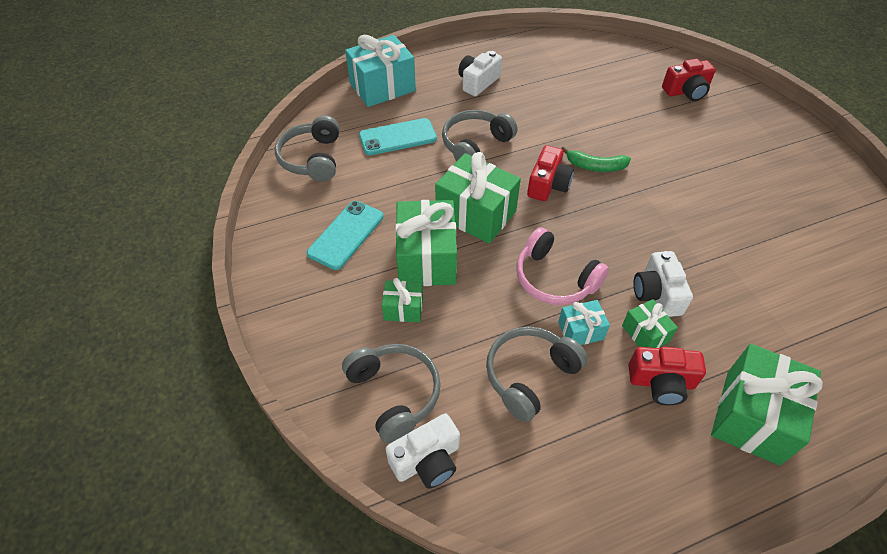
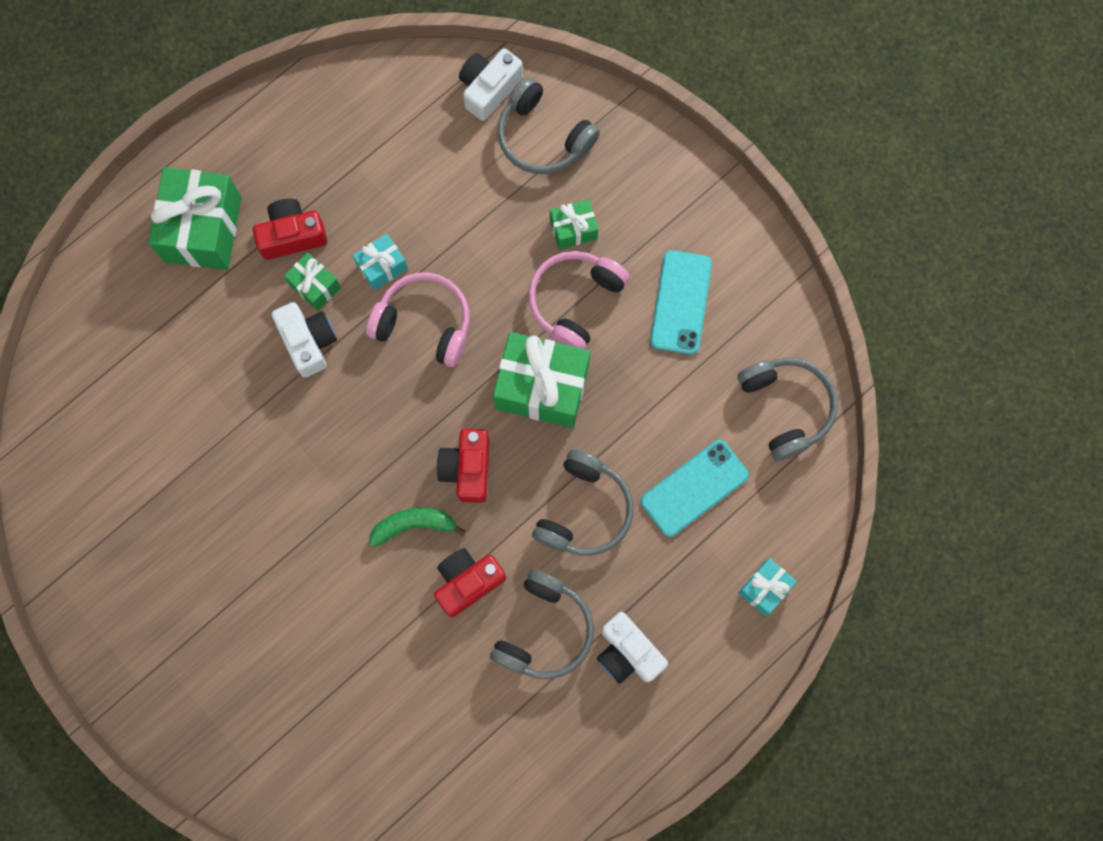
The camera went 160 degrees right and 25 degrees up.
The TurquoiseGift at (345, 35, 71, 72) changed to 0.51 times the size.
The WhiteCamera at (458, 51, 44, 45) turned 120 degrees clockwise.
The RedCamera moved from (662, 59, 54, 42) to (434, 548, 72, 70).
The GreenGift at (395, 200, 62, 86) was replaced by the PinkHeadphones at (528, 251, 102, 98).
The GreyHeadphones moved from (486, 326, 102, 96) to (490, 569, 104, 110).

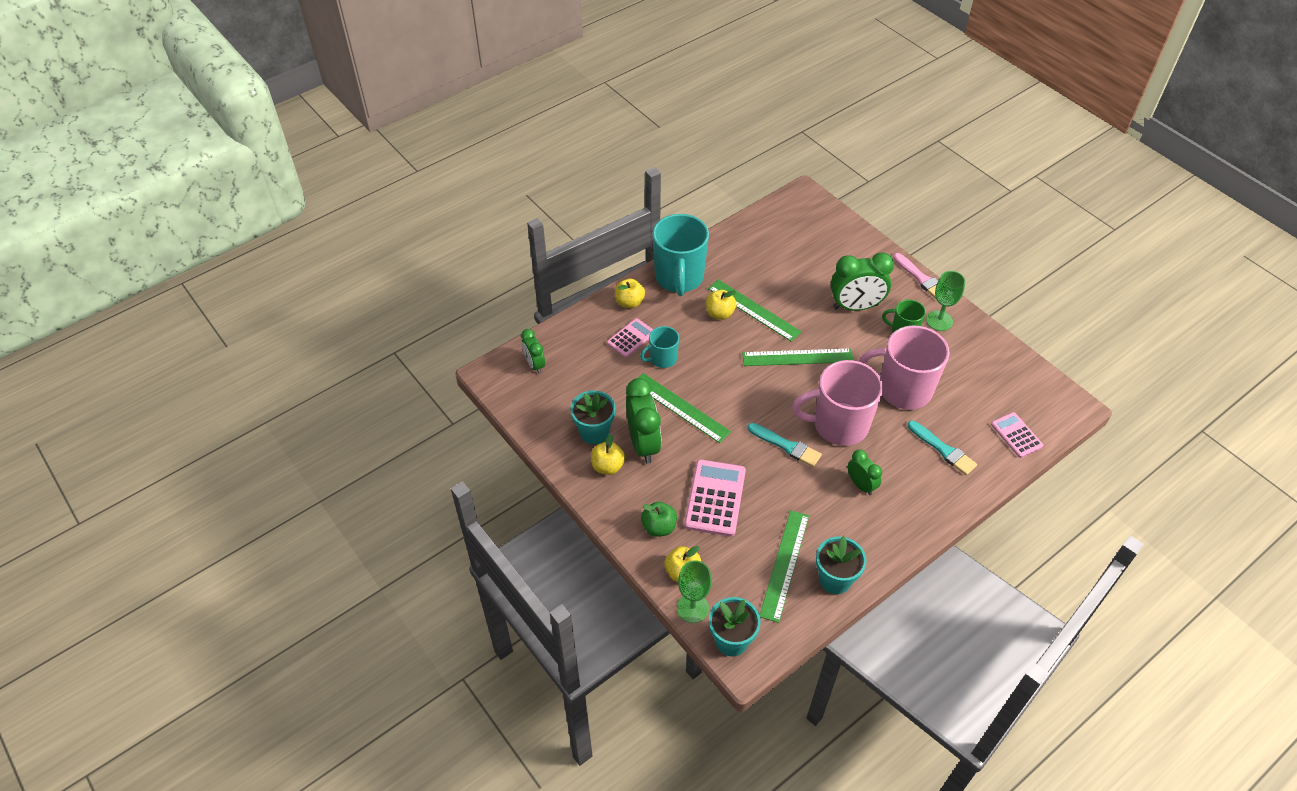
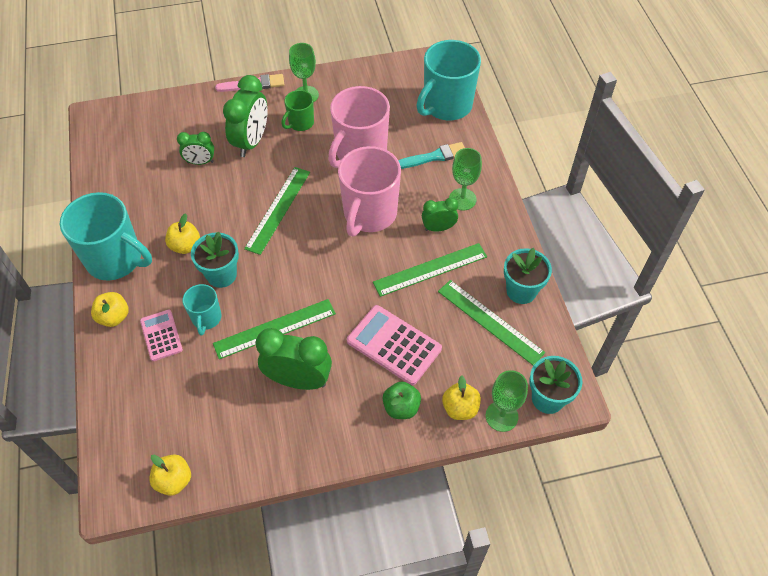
The camera went 65 degrees left and 5 degrees up.
The GreenRuler moved from (708, 280, 94, 62) to (373, 243, 114, 54).
The GreenClock moved from (521, 329, 24, 45) to (177, 132, 37, 33).
The TurquoiseFlowerPot moved from (570, 390, 45, 54) to (191, 232, 48, 56).
The PinkCalculator at (991, 412, 53, 46) was replaced by the TurquoiseMug at (416, 40, 65, 80).
The TurquoiseBrush at (747, 423, 75, 44) disappeared.
The YellowApple moved from (591, 434, 34, 41) to (149, 454, 42, 42).
The GreenGoblet at (449, 148, 33, 62) appeared.

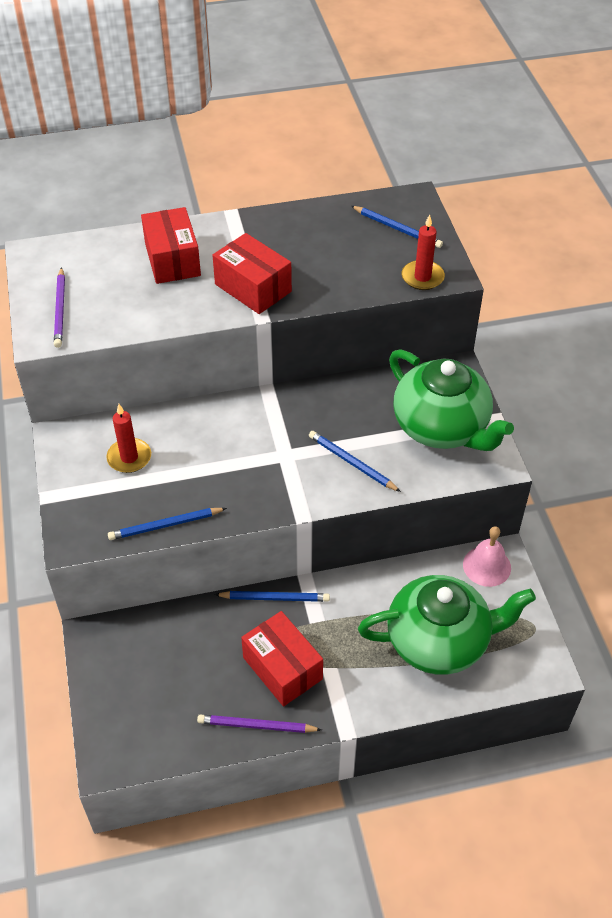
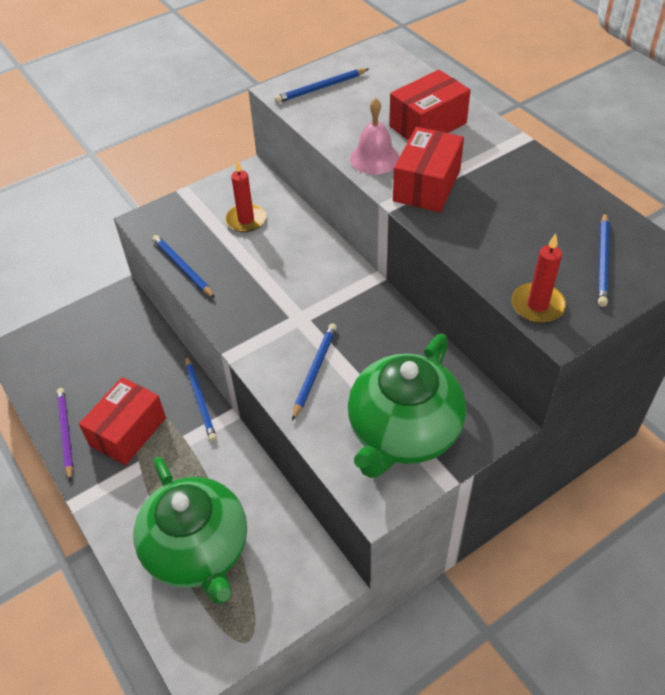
The camera went 70 degrees right and 0 degrees up.
The PurplePencil at (54, 267, 11, 81) became the BluePencil at (274, 68, 95, 35).
The PinkBell moved from (463, 526, 48, 61) to (350, 98, 49, 76).

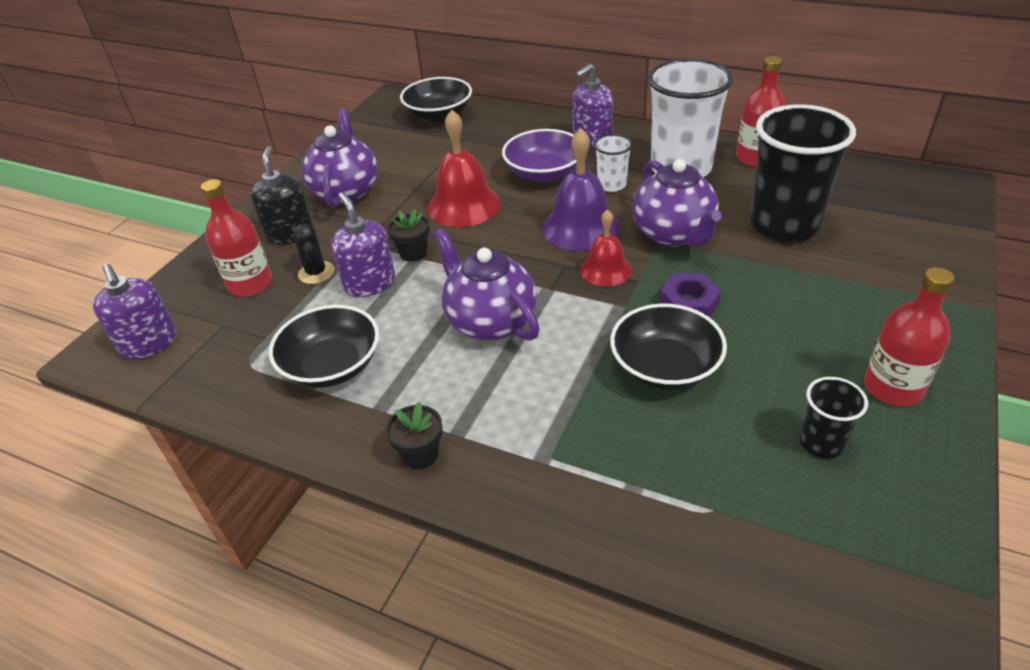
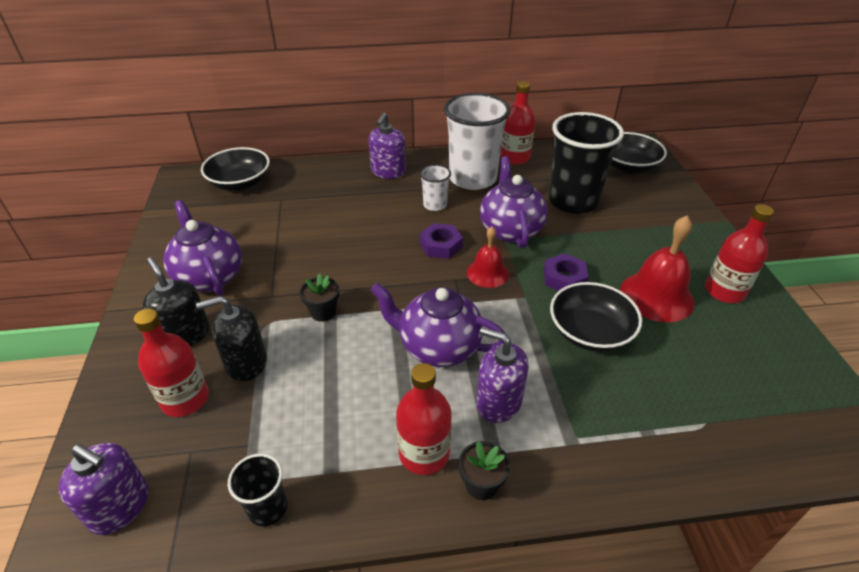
The camera went 35 degrees left and 0 degrees up.
The RedBell moved from (428, 110, 73, 117) to (620, 215, 74, 107).
The PurpleBell at (542, 128, 78, 123) was replaced by the PurpleNut at (420, 223, 43, 36).
The PurpleBowl at (502, 129, 75, 53) disappeared.
The PurpleTeapot at (632, 159, 89, 88) turned 135 degrees counterclockwise.
The PurpleSoapDispenser moved from (331, 192, 64, 105) to (476, 327, 53, 96).
The BlackCactus at (293, 224, 41, 60) was replaced by the BlackSoapDispenser at (196, 296, 71, 86).
The BlackBowl moved from (269, 305, 110, 83) to (610, 132, 57, 41).
The BlackCup moved from (799, 377, 69, 82) to (228, 454, 59, 72).
The RedBottle at (396, 363, 56, 112) appeared.

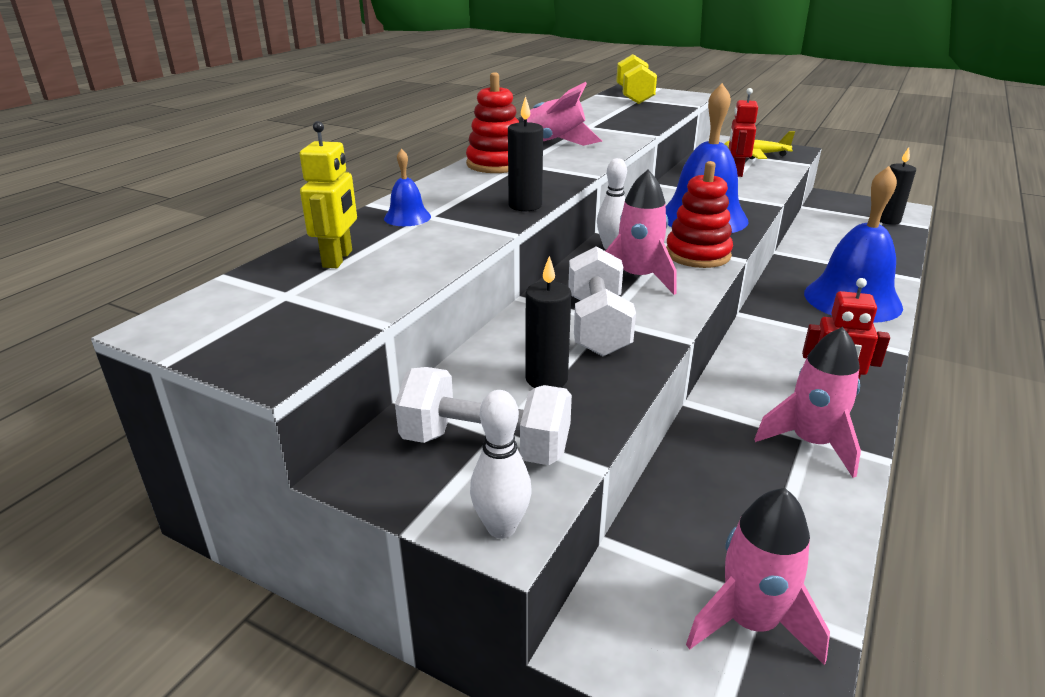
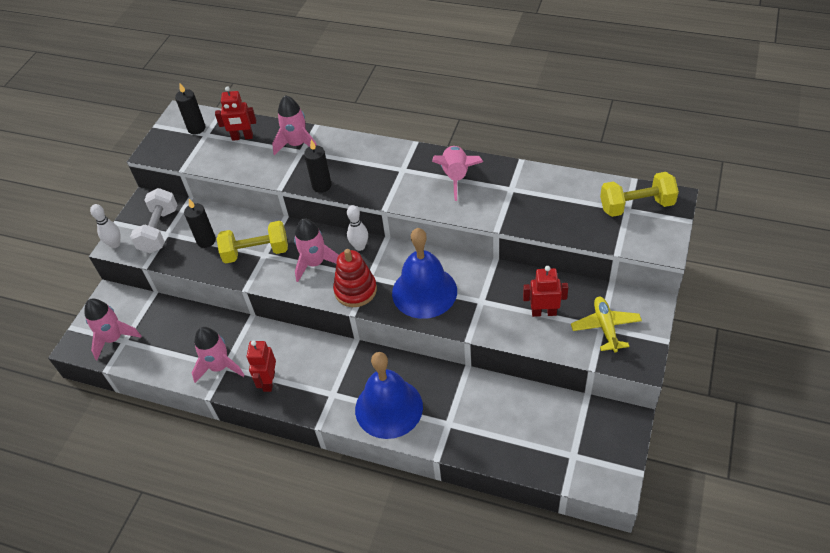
The camera went 85 degrees right and 20 degrees up.
The RedStackingToy at (466, 72, 53, 101) disappeared.
The YellowRobot at (300, 121, 57, 147) became the RedRobot at (215, 86, 41, 55).
The BlackCandle moved from (880, 147, 36, 78) to (175, 83, 31, 51).
The BlueBell at (384, 149, 47, 77) was replaced by the PinkRocket at (272, 95, 45, 60).
The WhiteDumbbell at (568, 246, 68, 110) became the YellowDumbbell at (217, 221, 71, 43).

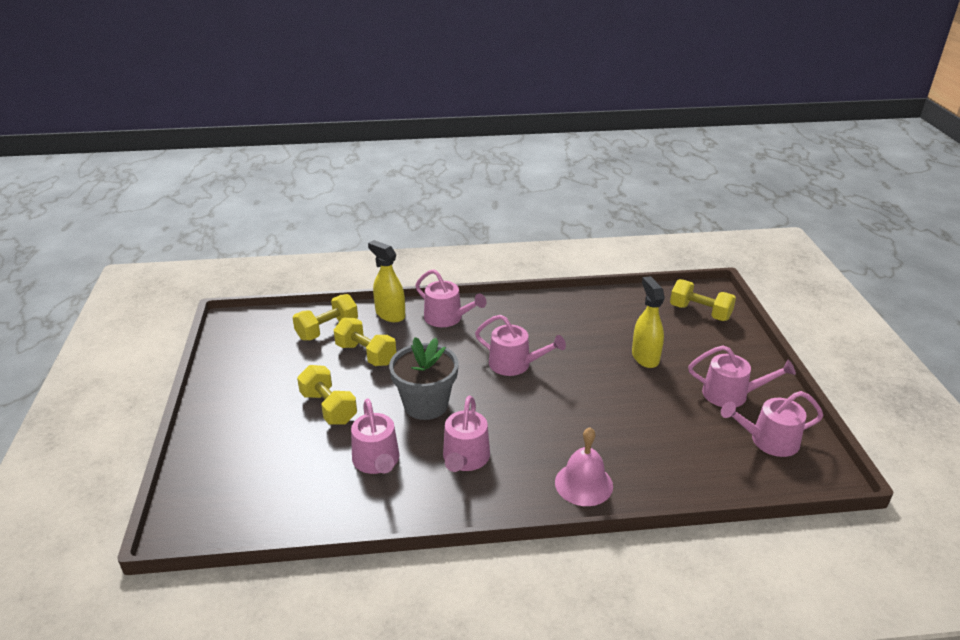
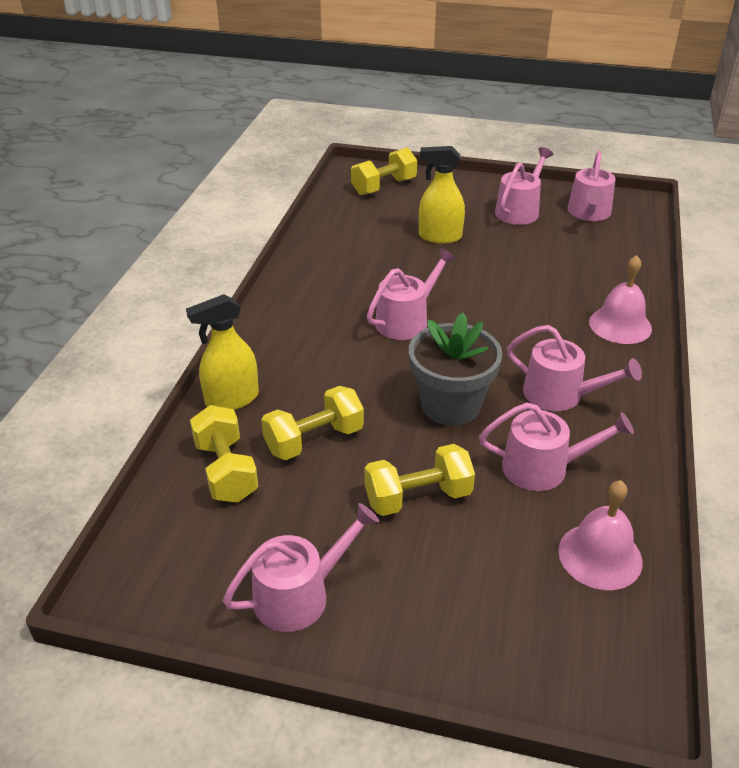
The camera went 70 degrees left and 5 degrees up.
The PinkWateringCan moved from (415, 269, 72, 58) to (223, 503, 156, 129).
The PinkBell at (558, 480, 85, 110) appeared.

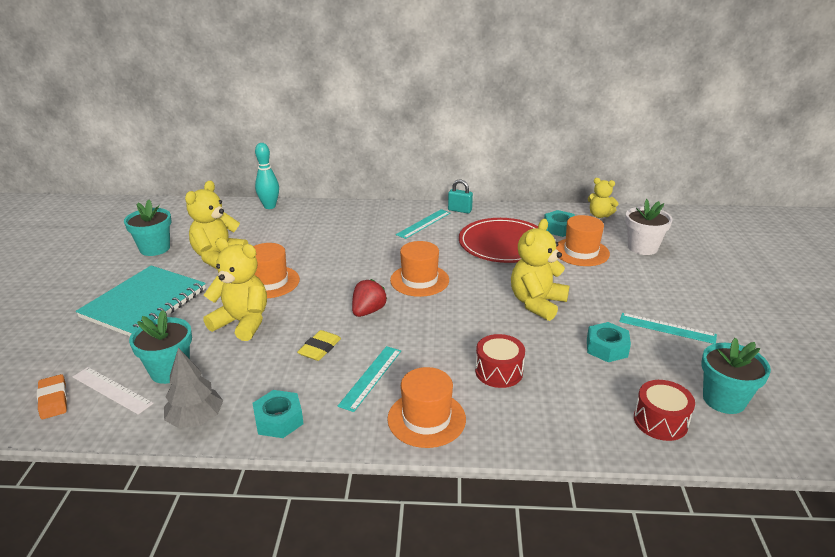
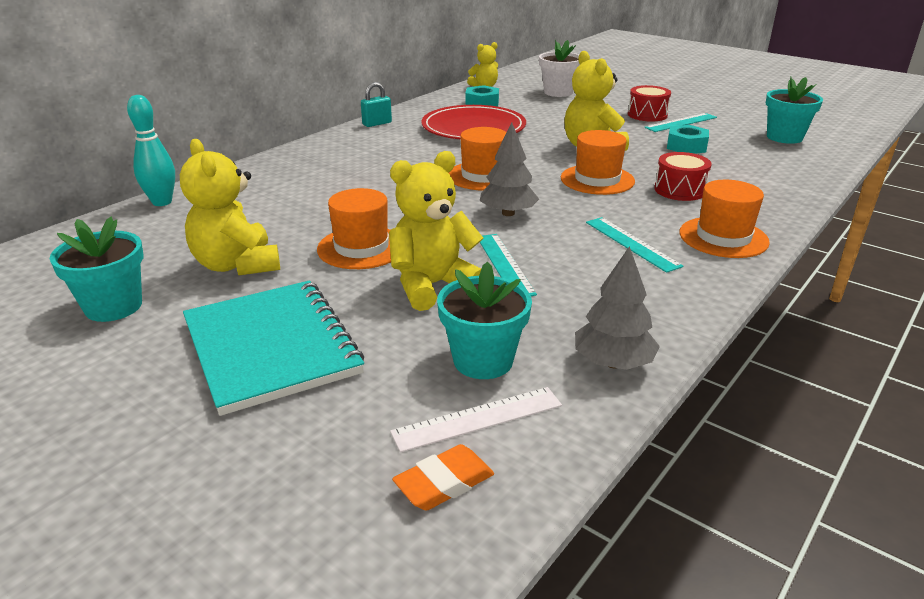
The camera went 55 degrees left and 0 degrees up.
The TurquoiseRuler moved from (396, 209, 54, 30) to (480, 234, 57, 62).
The OrangeHat moved from (556, 215, 54, 51) to (561, 130, 74, 65).
The RedStrawberry at (352, 279, 35, 38) was replaced by the GreyTree at (480, 122, 59, 94).
The YellowEraser at (297, 330, 44, 31) disappeared.
The OrangeEraser at (37, 374, 30, 45) turned 45 degrees counterclockwise.
The RedDrum moved from (634, 380, 61, 61) to (628, 85, 43, 37).
The TurquoiseNut at (253, 390, 51, 48) disappeared.

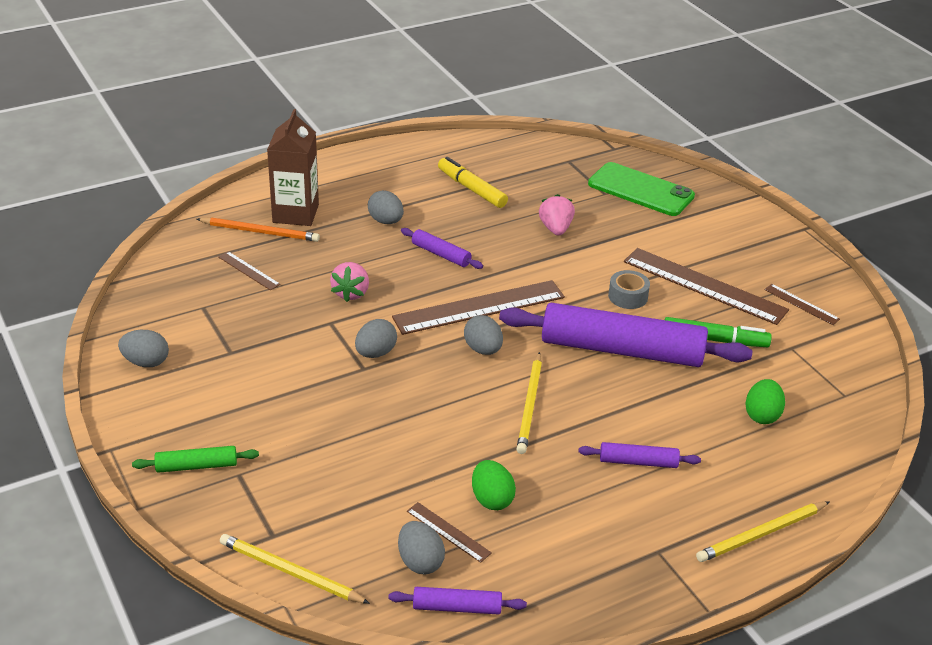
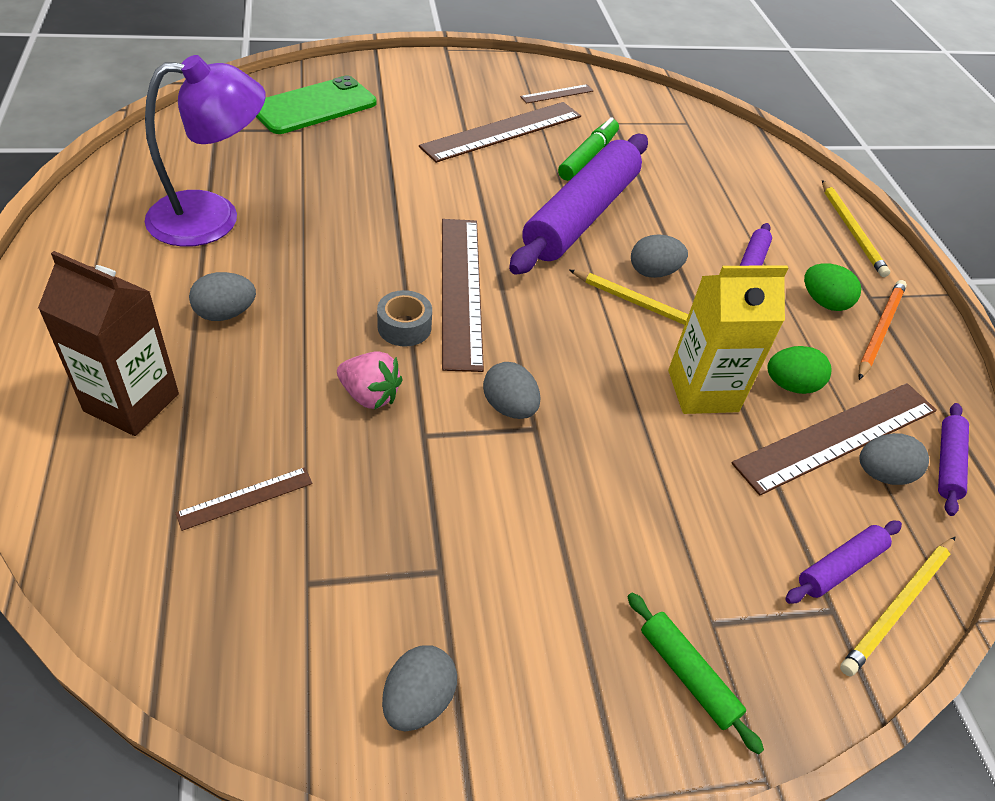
The camera went 75 degrees left and 10 degrees up.
The YellowMarker at (438, 157, 70, 51) was replaced by the PurpleLamp at (145, 55, 121, 192).
The PinkStrawberry at (539, 194, 36, 42) disappeared.
The OrangePencil moved from (197, 217, 123, 25) to (858, 280, 49, 100).
The PurpleRollingPin moved from (401, 228, 82, 41) to (785, 521, 117, 83).
The GreyTape moved from (608, 270, 42, 39) to (377, 290, 55, 56).
The GreyEgg moved from (464, 315, 39, 40) to (631, 234, 57, 44).
The GreenEgg moved from (745, 379, 40, 45) to (804, 263, 57, 48).
The GreenRollingPin at (132, 446, 127, 27) turned 45 degrees counterclockwise.
The BrownRuler at (407, 502, 85, 61) changed to 2.16 times the size.
The YellowCarton at (668, 265, 120, 149) appeared.

